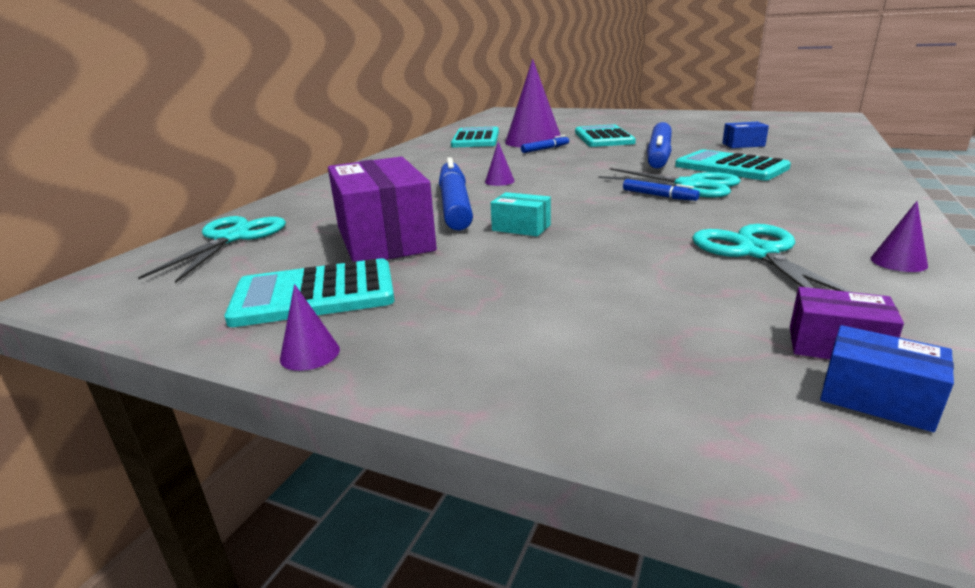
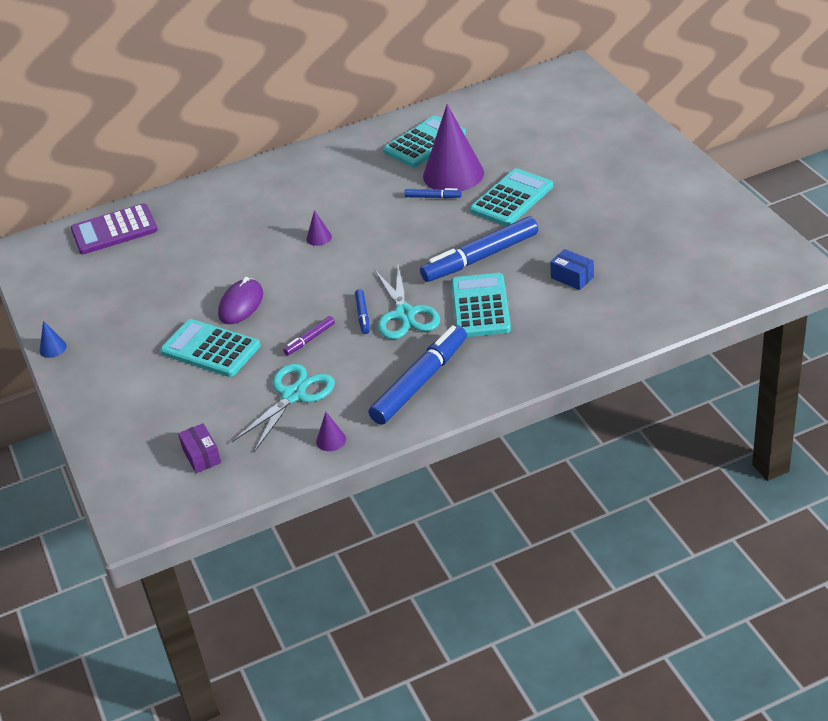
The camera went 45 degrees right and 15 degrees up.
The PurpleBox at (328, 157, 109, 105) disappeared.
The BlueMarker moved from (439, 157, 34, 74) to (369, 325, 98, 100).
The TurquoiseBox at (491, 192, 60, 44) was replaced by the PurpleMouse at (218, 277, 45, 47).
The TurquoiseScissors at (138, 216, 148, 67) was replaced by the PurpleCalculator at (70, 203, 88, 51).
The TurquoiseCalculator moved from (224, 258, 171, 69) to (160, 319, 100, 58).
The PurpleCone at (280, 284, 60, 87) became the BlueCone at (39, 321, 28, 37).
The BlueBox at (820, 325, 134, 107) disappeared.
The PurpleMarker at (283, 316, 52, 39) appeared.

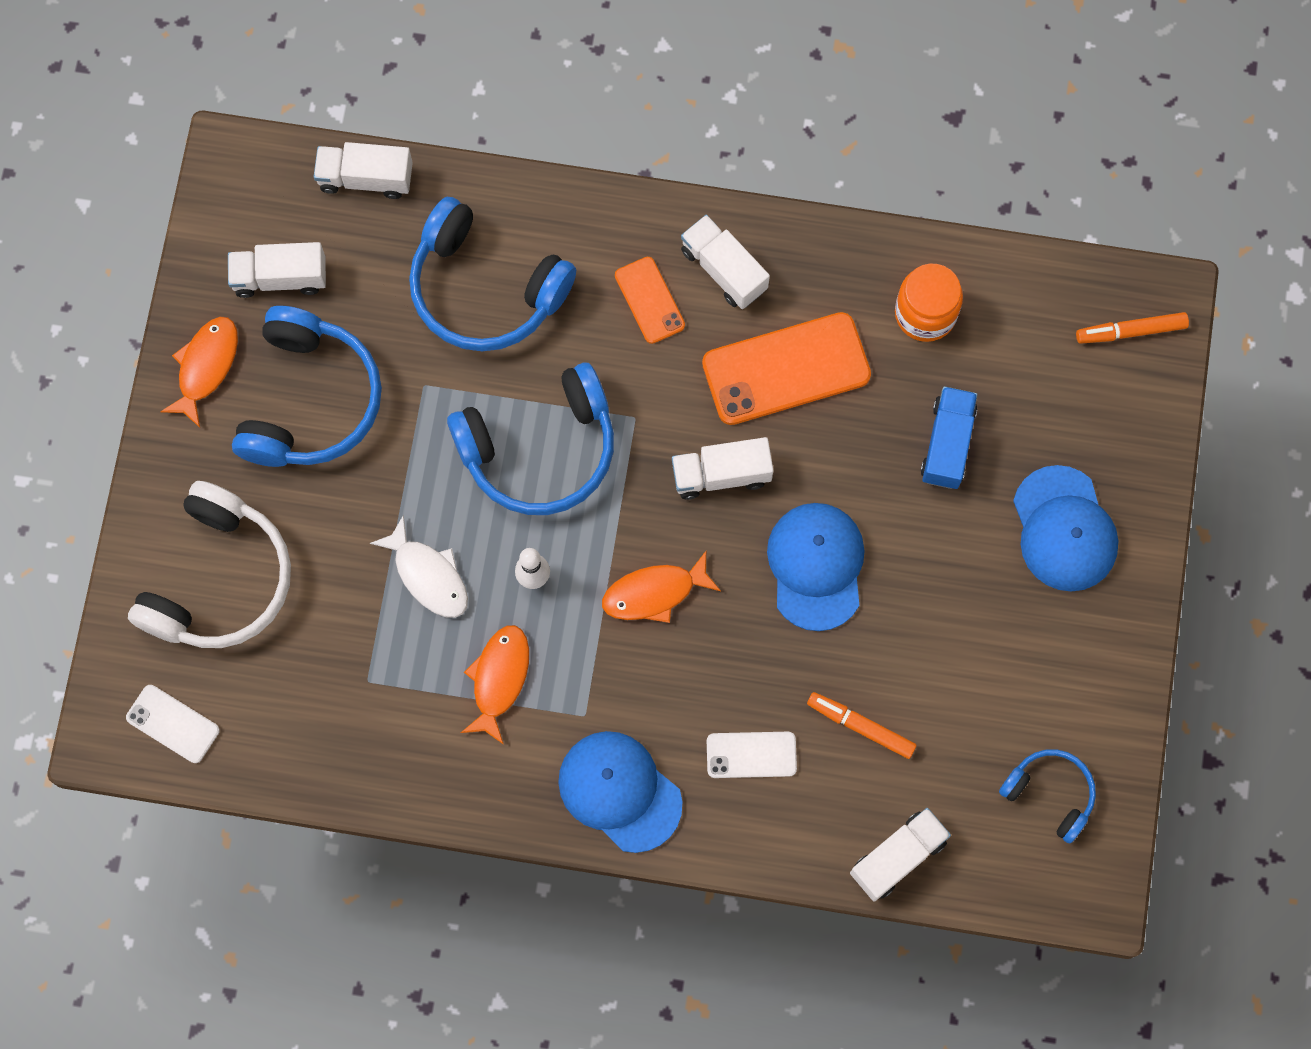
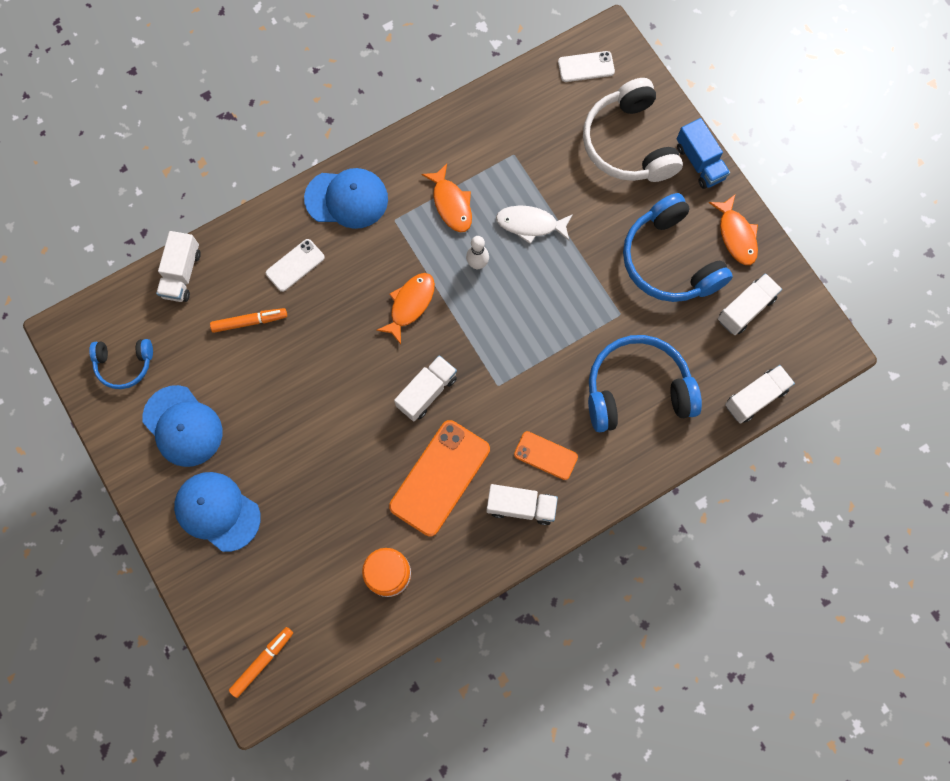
The camera went 140 degrees right and 0 degrees up.
The BlueHeadphones at (447, 363, 167, 152) disappeared.
The BlueTruck moved from (921, 386, 56, 103) to (677, 118, 53, 71).
The BlueCap moved from (767, 503, 98, 128) to (142, 385, 80, 82).

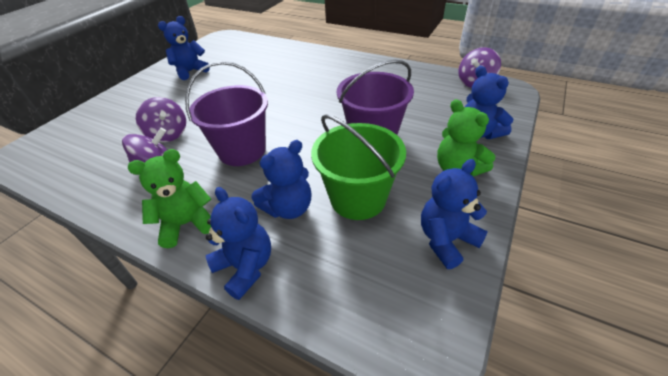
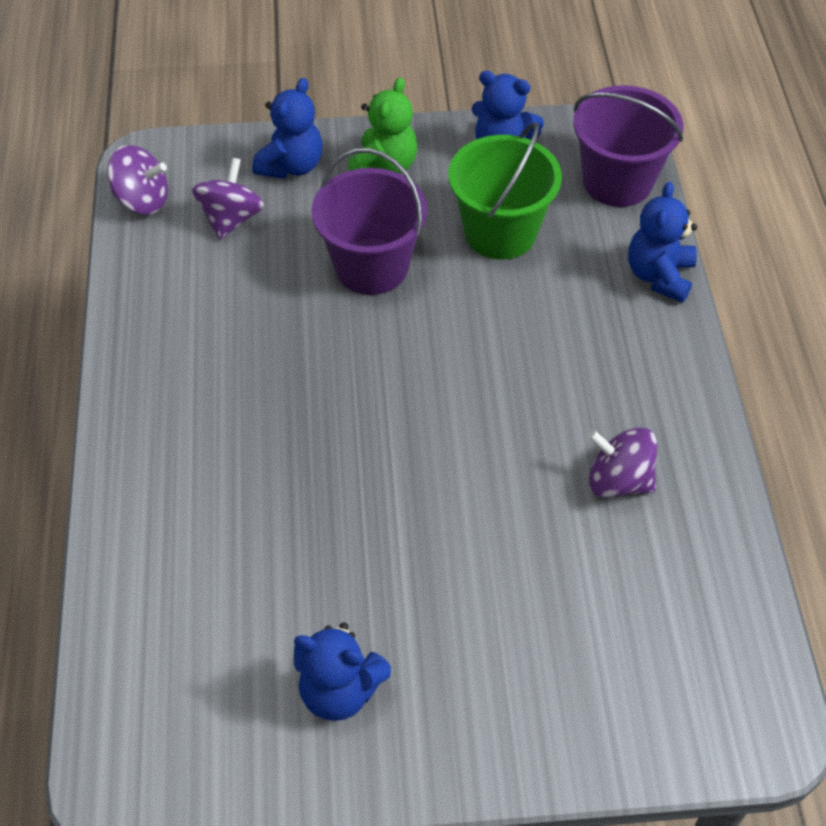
The camera went 125 degrees left and 10 degrees up.
The PurpleBucket moved from (185, 61, 83, 105) to (573, 85, 111, 122).
The PurpleSpinningTop moved from (136, 97, 50, 45) to (192, 158, 72, 82).
The BlueTeddyBear at (252, 140, 60, 79) disappeared.
The GreenTeddyBear at (128, 149, 83, 99) disappeared.

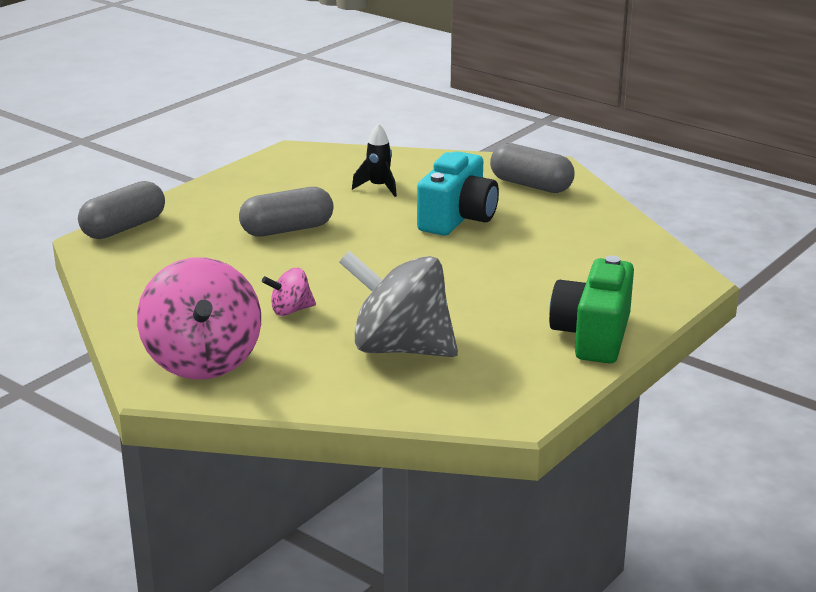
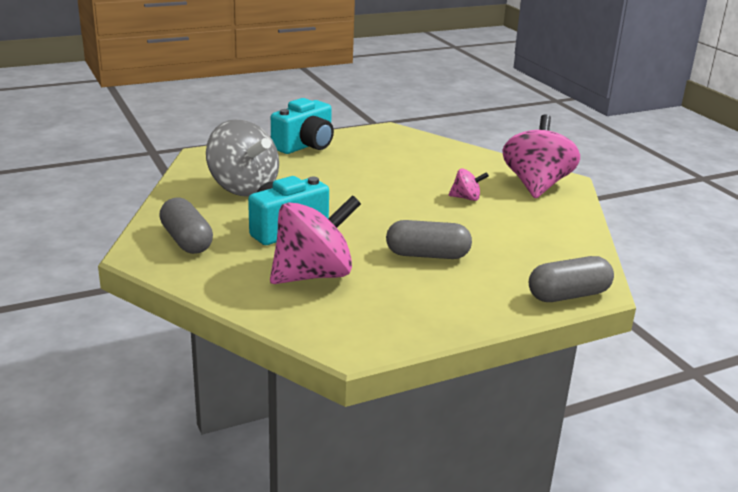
The camera went 155 degrees left and 0 degrees up.
The BlackRocket at (352, 123, 45, 74) was replaced by the PinkSpinningTop at (270, 195, 91, 89).
The GreySpinningTop moved from (339, 251, 119, 106) to (206, 119, 73, 78).
The GreenCamera at (549, 256, 85, 107) became the TurquoiseCamera at (271, 98, 63, 56).

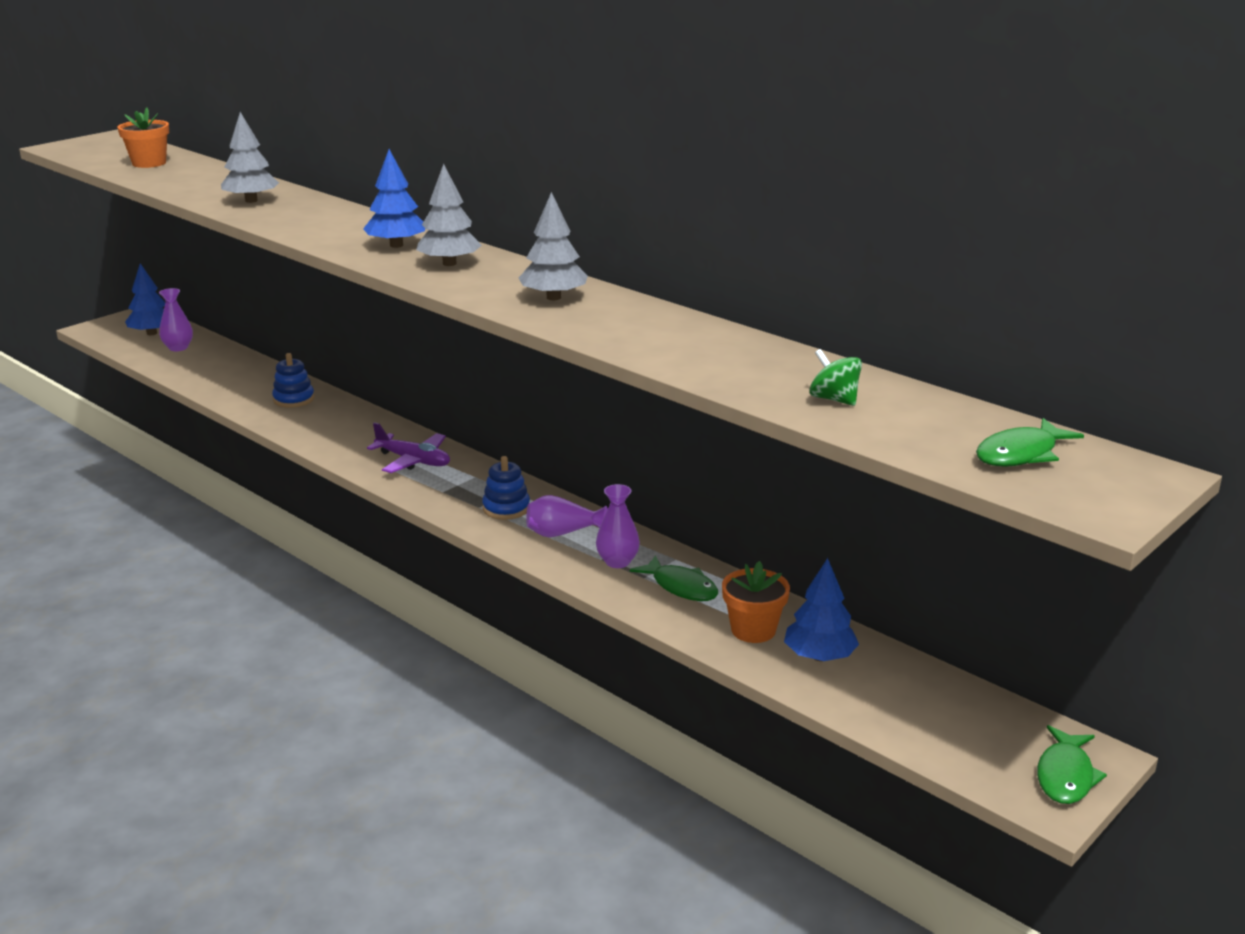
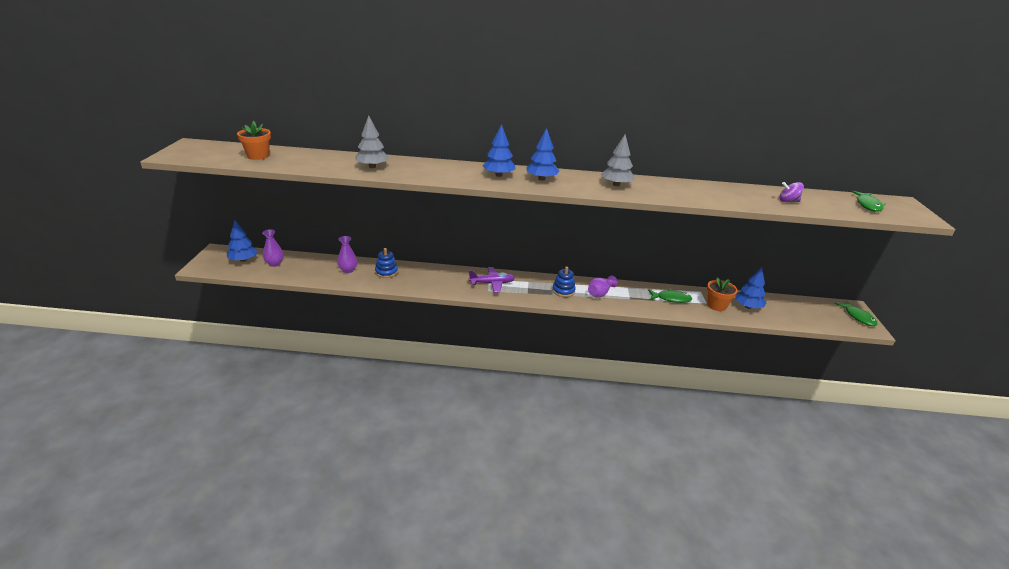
The camera went 40 degrees left and 5 degrees up.
The GreyTree at (416, 164, 66, 102) became the BlueTree at (526, 128, 33, 53).
The GreenSpinningTop at (809, 349, 53, 57) became the PurpleSpinningTop at (779, 182, 25, 20).
The PurpleVase moved from (596, 484, 44, 84) to (337, 236, 20, 37).

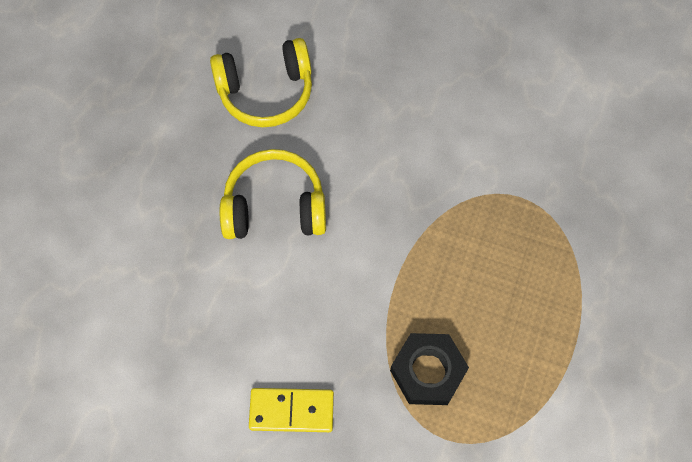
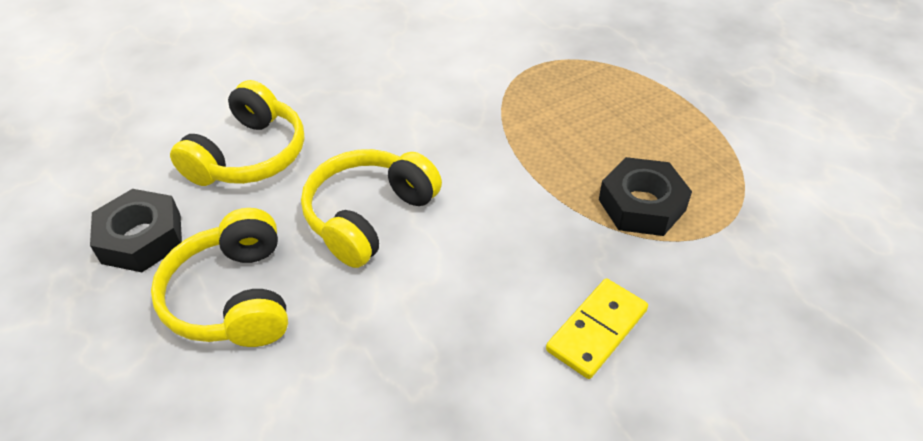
The camera went 50 degrees left and 20 degrees down.
The BlackNut at (90, 189, 92, 83) appeared.
The YellowHeadphones at (151, 208, 137, 139) appeared.

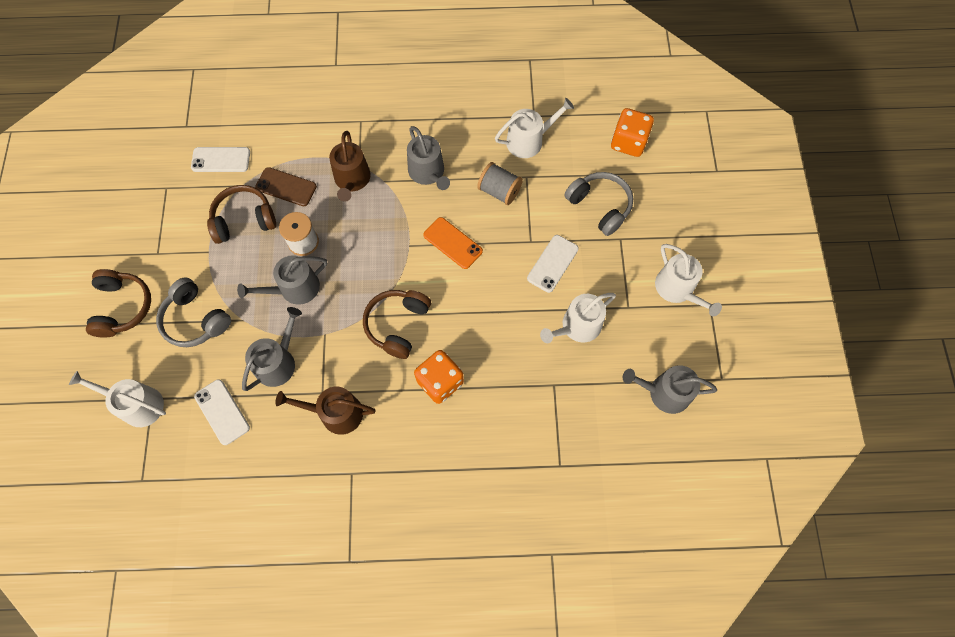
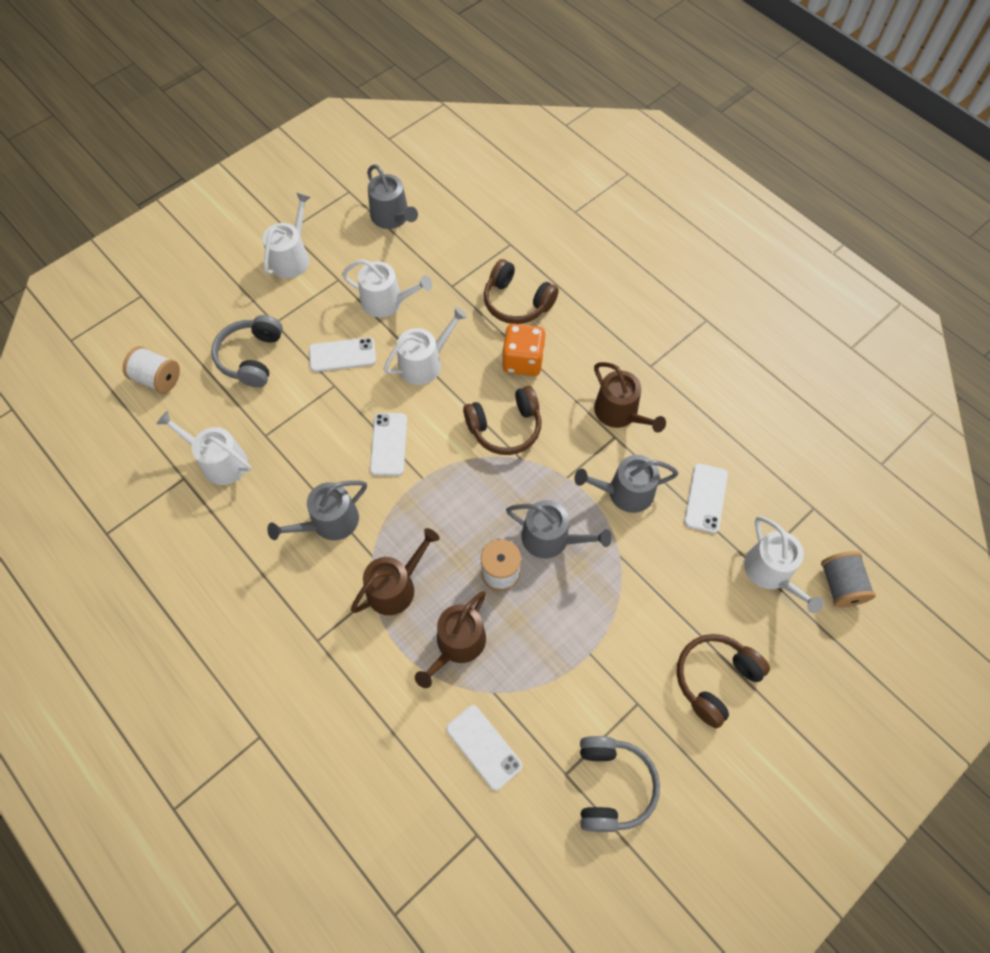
The camera went 130 degrees left and 5 degrees down.
The OrangeDice at (611, 108, 43, 49) was replaced by the WhiteSpool at (123, 346, 57, 47).
The GreyWateringCan at (407, 126, 43, 64) turned 150 degrees counterclockwise.
The GreySpool moved from (477, 162, 46, 43) to (821, 551, 55, 56).
The BrownPhone at (255, 167, 62, 39) was replaced by the BrownWateringCan at (415, 591, 71, 97).
The BrownHeadphones moved from (207, 185, 69, 59) to (484, 259, 75, 65).
The OrangePhone at (423, 217, 60, 52) became the WhitePhone at (370, 413, 37, 63).
The GreyHeadphones moved from (156, 277, 75, 70) to (580, 736, 80, 96).
The WhiteWateringCan at (384, 307, 83, 78) appeared.

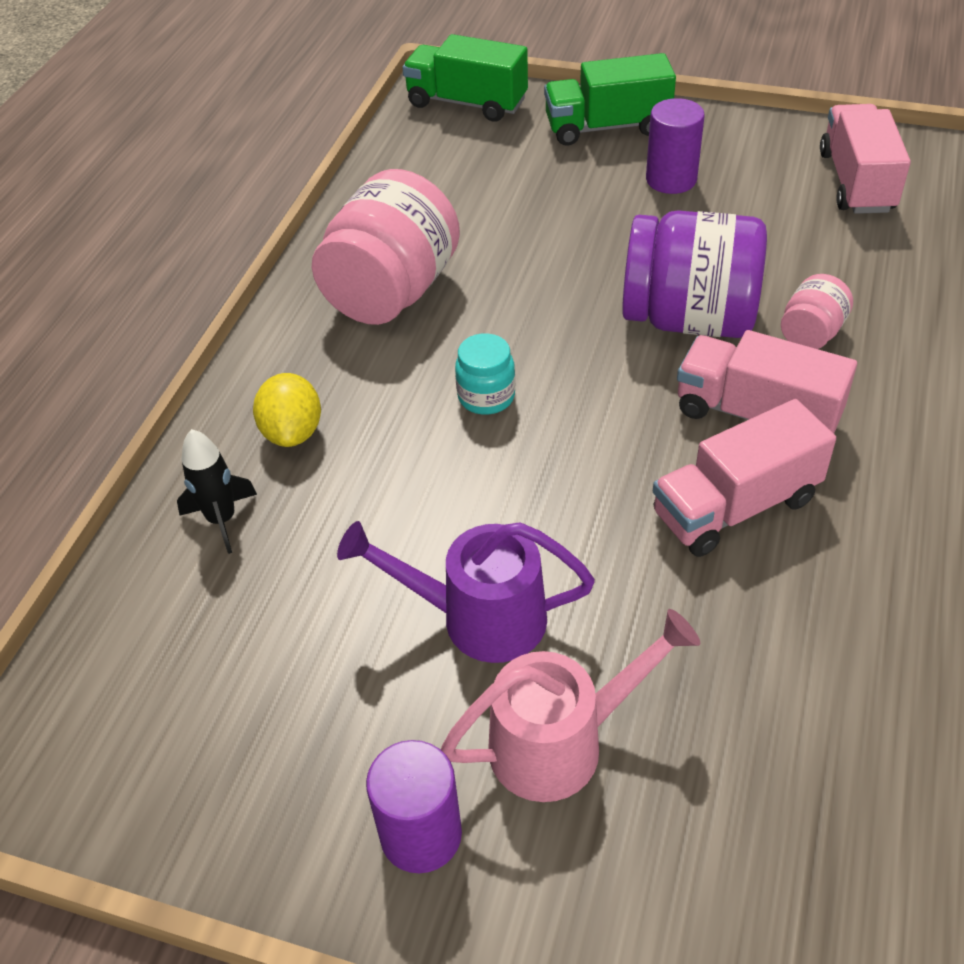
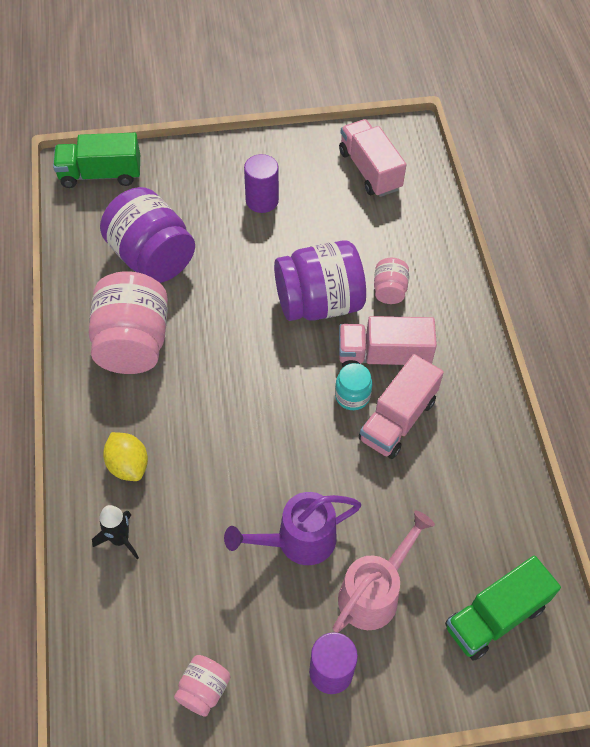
The camera went 30 degrees left and 10 degrees up.
The GreenTruck moved from (544, 53, 132, 93) to (445, 556, 116, 105).
The TurquoiseJar moved from (455, 333, 60, 82) to (335, 363, 37, 47).
The PurpleJar at (100, 187, 95, 96) appeared.
The PinkJar at (174, 655, 57, 62) appeared.

